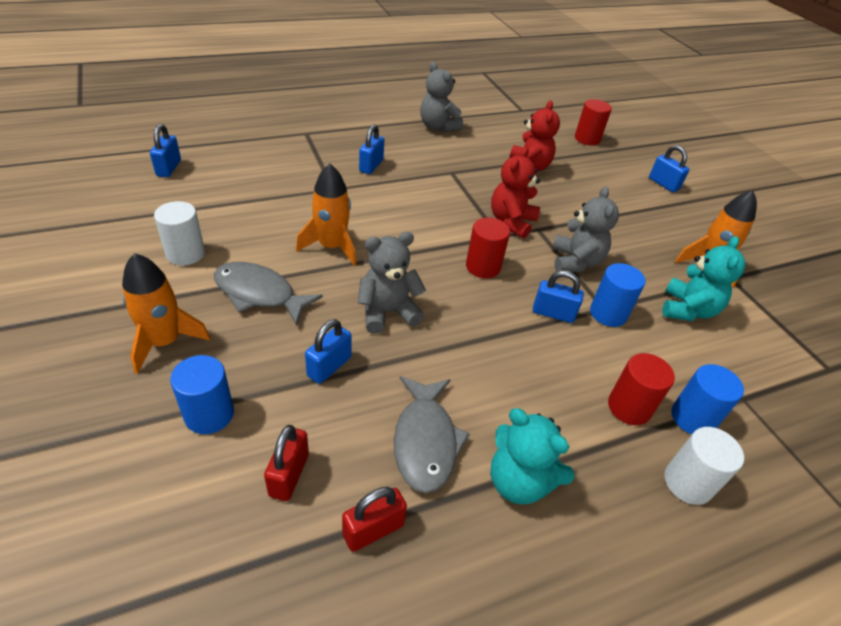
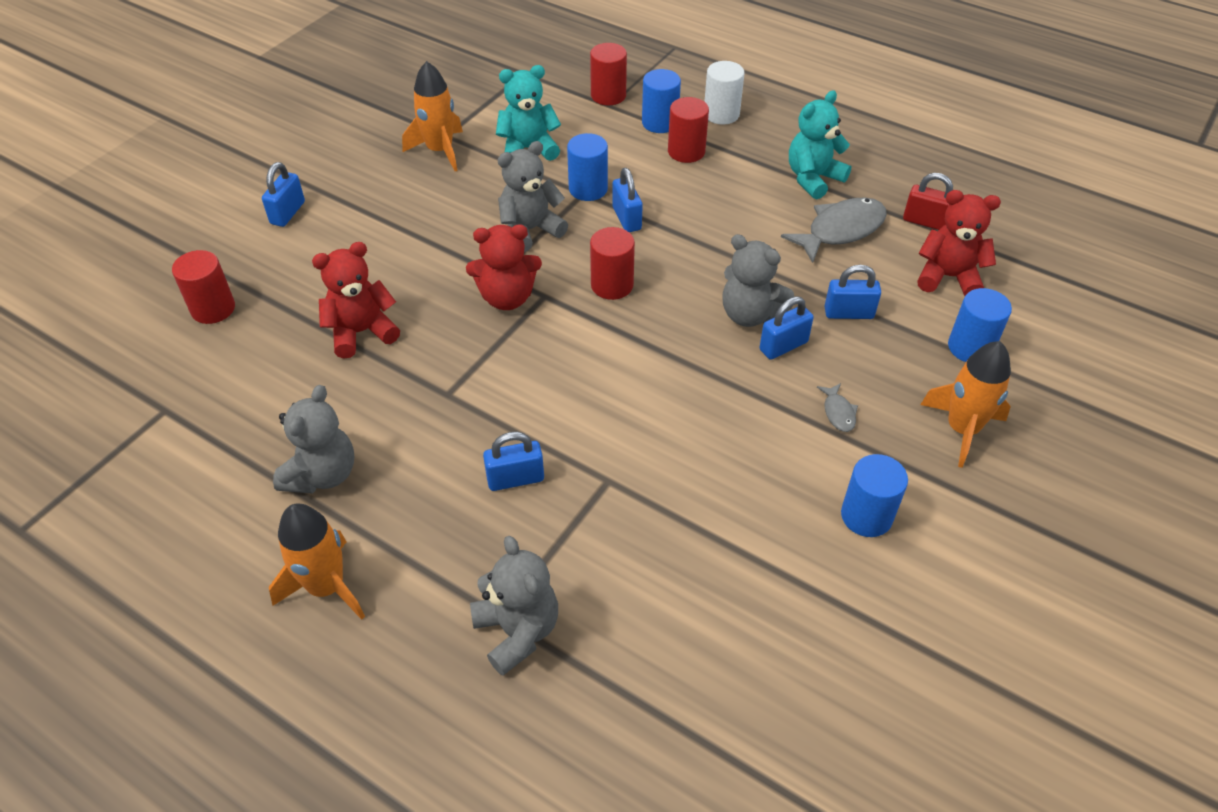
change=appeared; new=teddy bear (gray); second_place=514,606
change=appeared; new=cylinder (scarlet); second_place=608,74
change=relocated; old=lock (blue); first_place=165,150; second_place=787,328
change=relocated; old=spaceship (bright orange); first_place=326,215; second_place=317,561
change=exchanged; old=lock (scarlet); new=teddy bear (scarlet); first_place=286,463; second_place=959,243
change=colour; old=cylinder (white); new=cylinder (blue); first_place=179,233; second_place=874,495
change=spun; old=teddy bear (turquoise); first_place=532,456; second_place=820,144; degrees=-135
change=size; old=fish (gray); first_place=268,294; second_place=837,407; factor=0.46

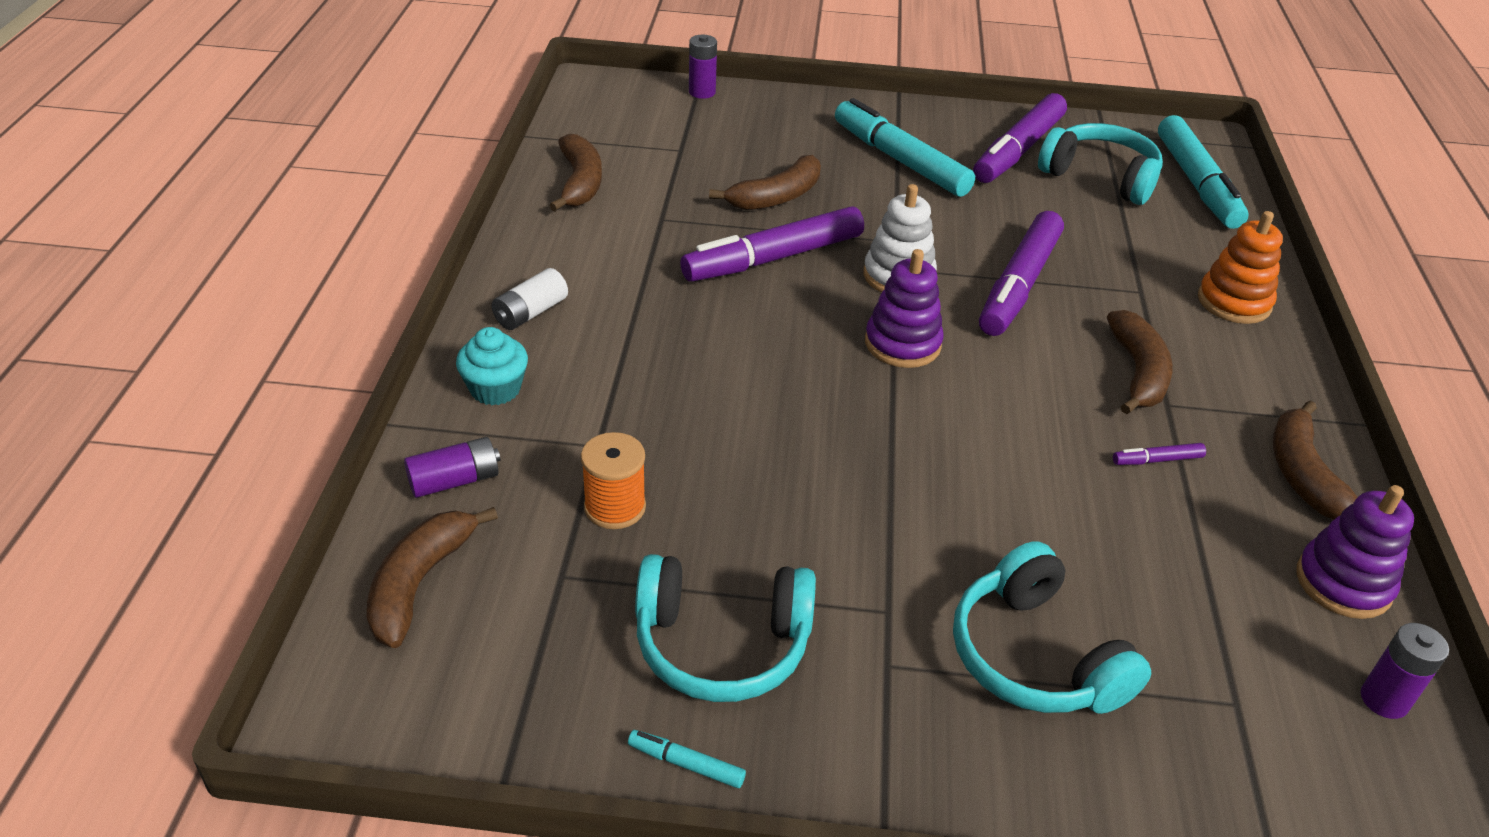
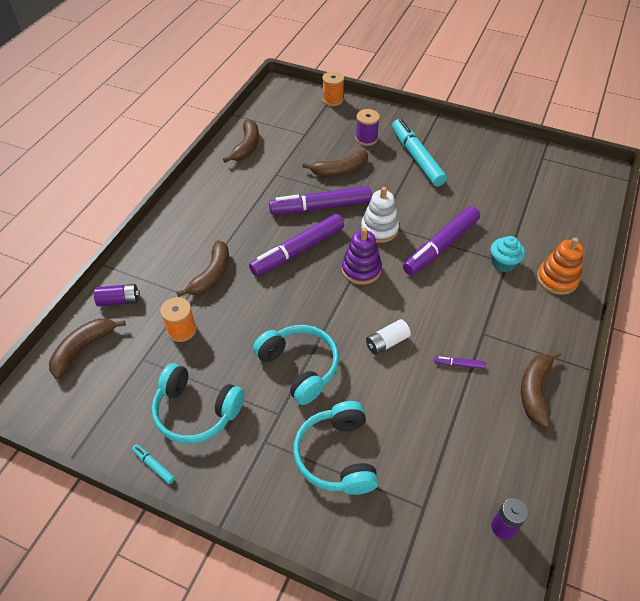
change=missing; old=felt pen (turquoise); first_place=1203,172
change=missing; old=stacking toy (royal purple); first_place=1355,552
change=appeared; new=bobbin (royal purple); second_place=367,127
change=relocated; old=cupcake (turquoise); first_place=492,366; second_place=508,254
change=relocated; old=battery (white); first_place=529,299; second_place=388,337
change=relocated; old=felt pen (royal purple); first_place=1020,138; second_place=296,245
change=relocated; old=headphones (turquoise); first_place=1100,164; second_place=296,365
change=relocated; old=banana fruit (russet); first_place=1139,362; second_place=202,268
change=exchanged; old=battery (royal purple); new=bobbin (bright orange); first_place=703,67; second_place=333,88

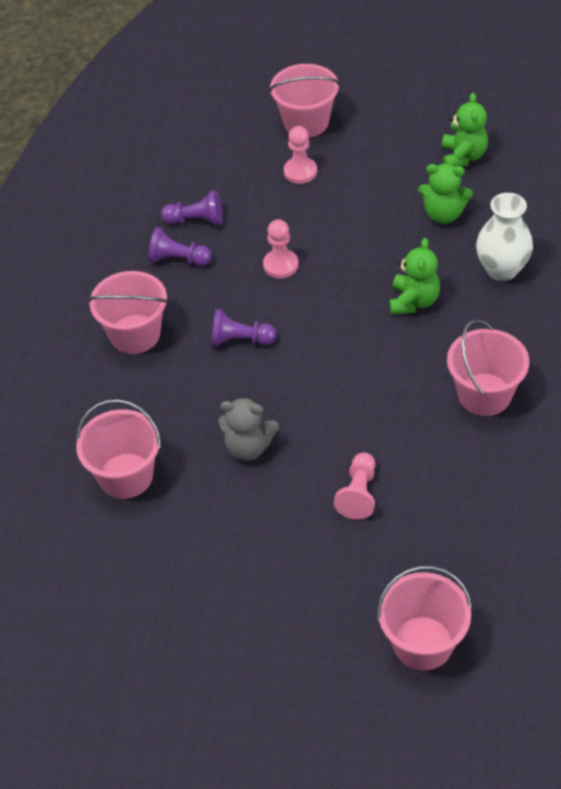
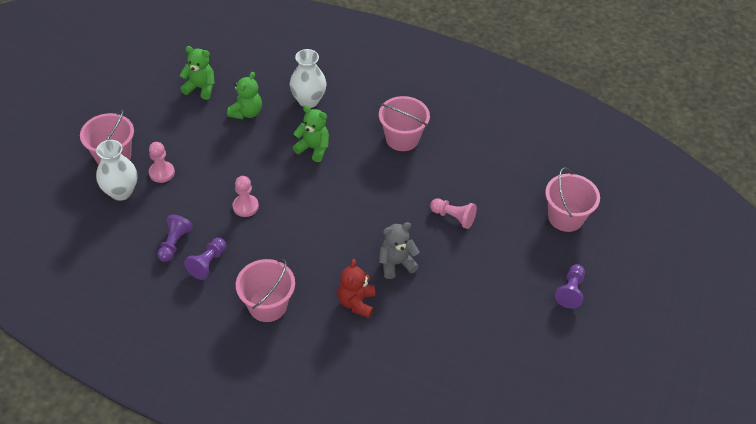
change=missing; old=bucket (rose-pink); first_place=118,449
change=appeared; new=vase (white); second_place=116,170
change=appeared; new=teddy bear (scarlet); second_place=356,288
change=relocated; old=chess pawn (royal purple); first_place=243,327; second_place=570,286
change=spun; old=teddy bear (gray); first_place=248,429; second_place=399,250; degrees=-135

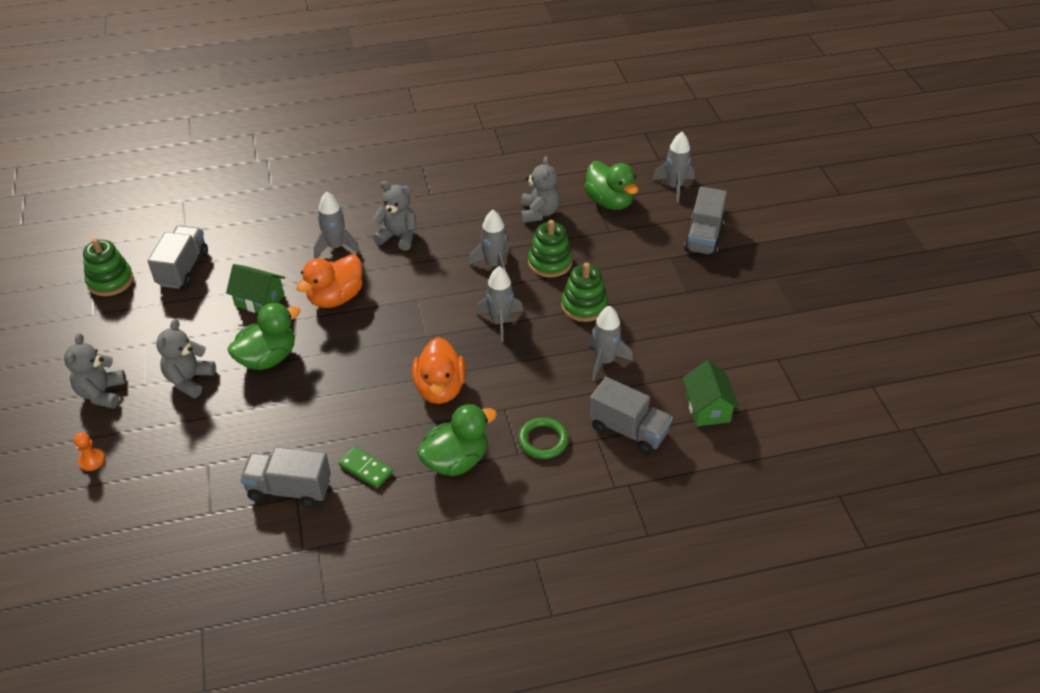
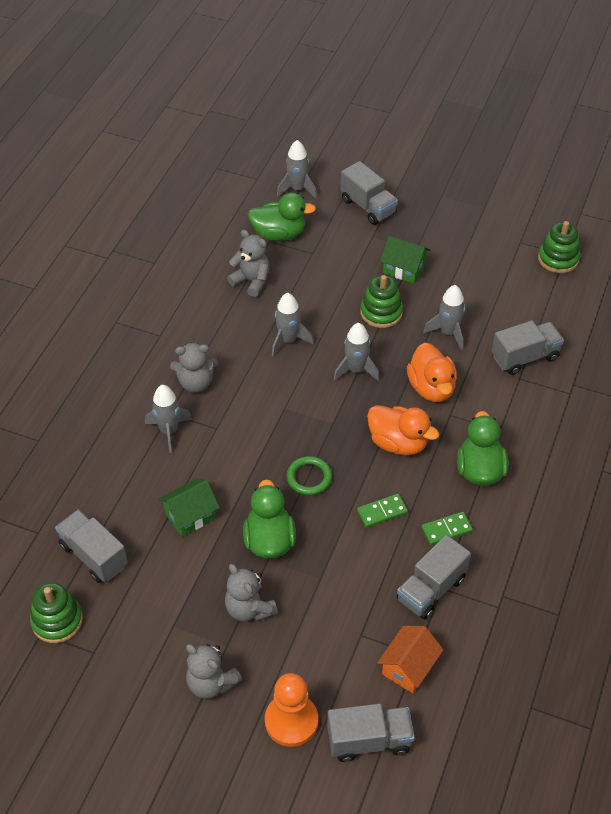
change=appeared; new=truck (gray); second_place=371,733
change=appeared; new=domino tile (leaf-green); second_place=382,511
change=appeared; new=cottage (bright orange); second_place=410,659
change=relocated; old=rubber duck (bright orange); first_place=329,281; second_place=432,372
change=relocated; old=hoop (leaf-green); first_place=543,438; second_place=309,475
change=relocated; old=stacking toy (leaf-green); first_place=550,249; second_place=559,247
change=relocated; old=cottage (leaf-green); first_place=711,393; second_place=405,259
change=spun; old=teddy bear (gray); first_place=394,216; second_place=194,367; degrees=-150
change=size; old=chess pawn (bright orange); first_place=89,451; second_place=291,710; factor=2.06

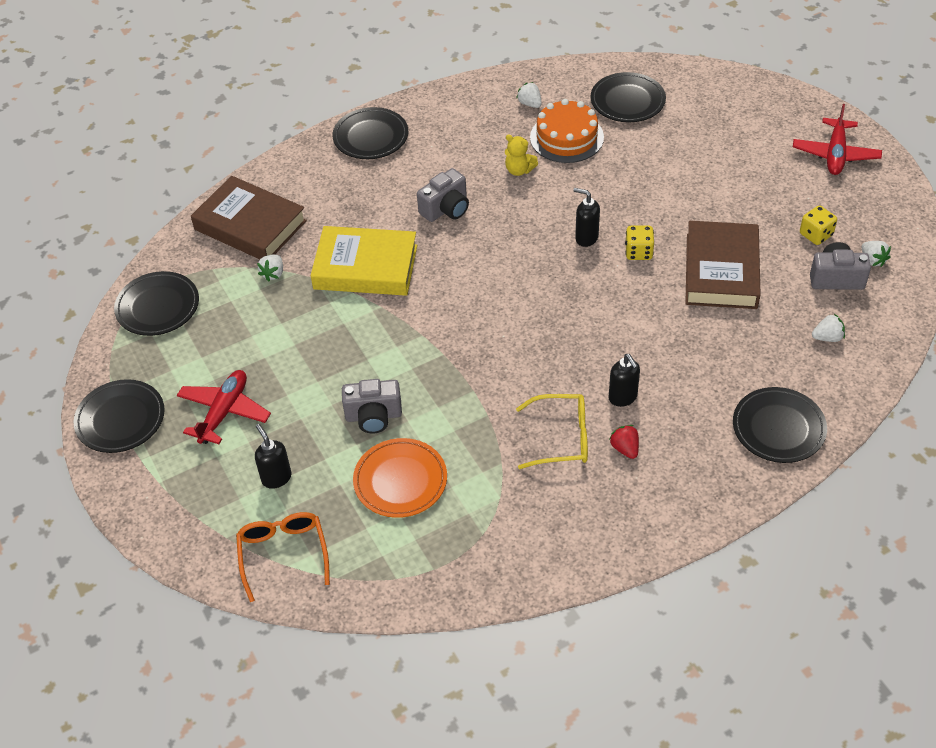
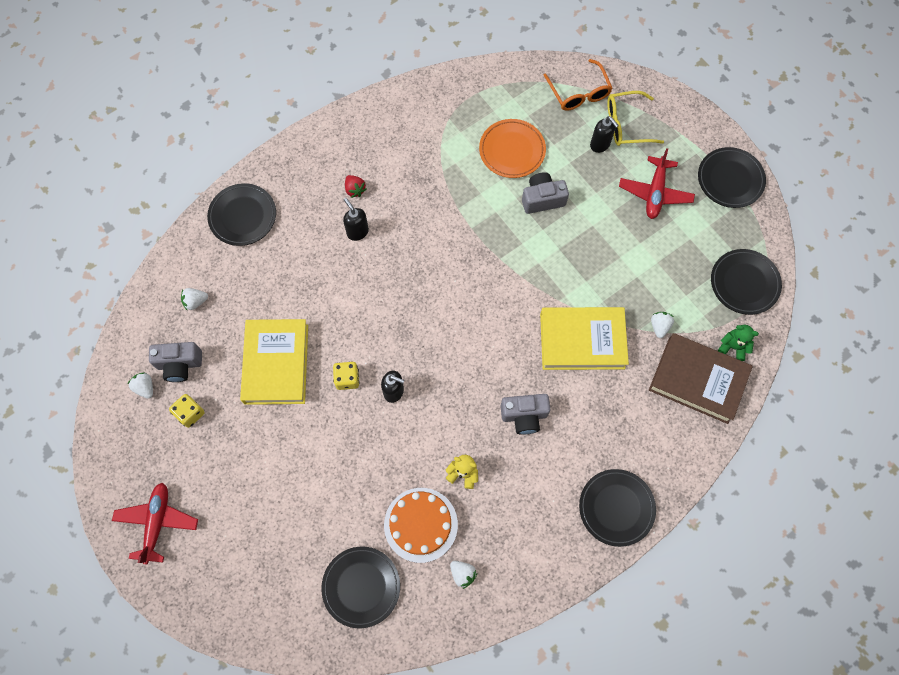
change=appeared; new=teddy bear (leaf-green); second_place=738,343
change=relocated; old=eyeglasses (golden); first_place=552,431; second_place=635,118
change=colour; old=hardback (russet); new=hardback (golden); first_place=723,265; second_place=274,362
change=spun; old=camera (gray); first_place=443,195; second_place=525,414; degrees=-135

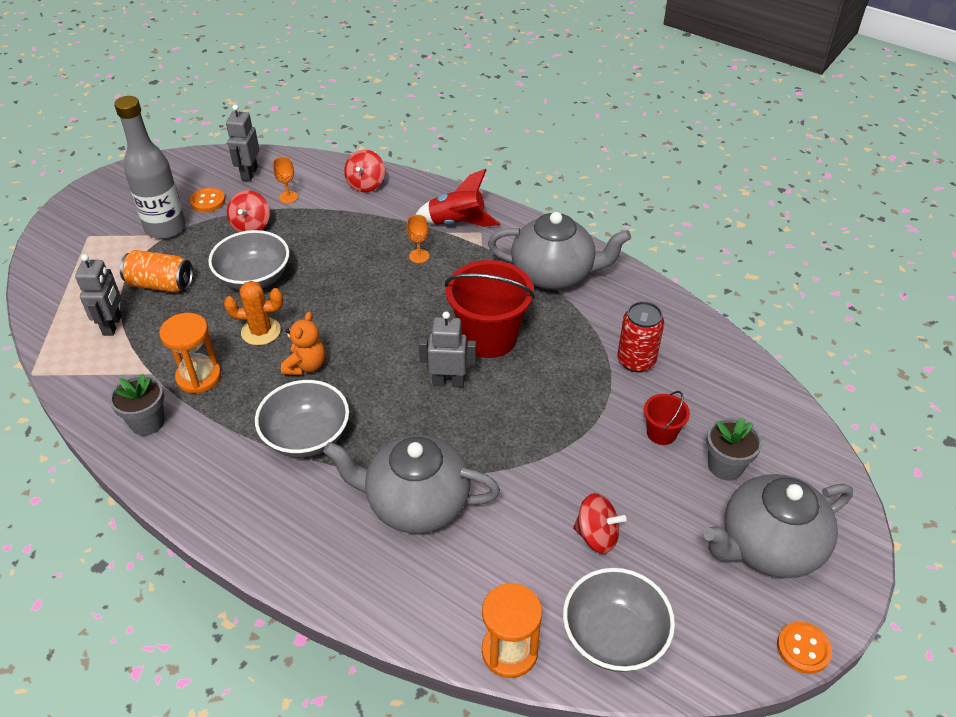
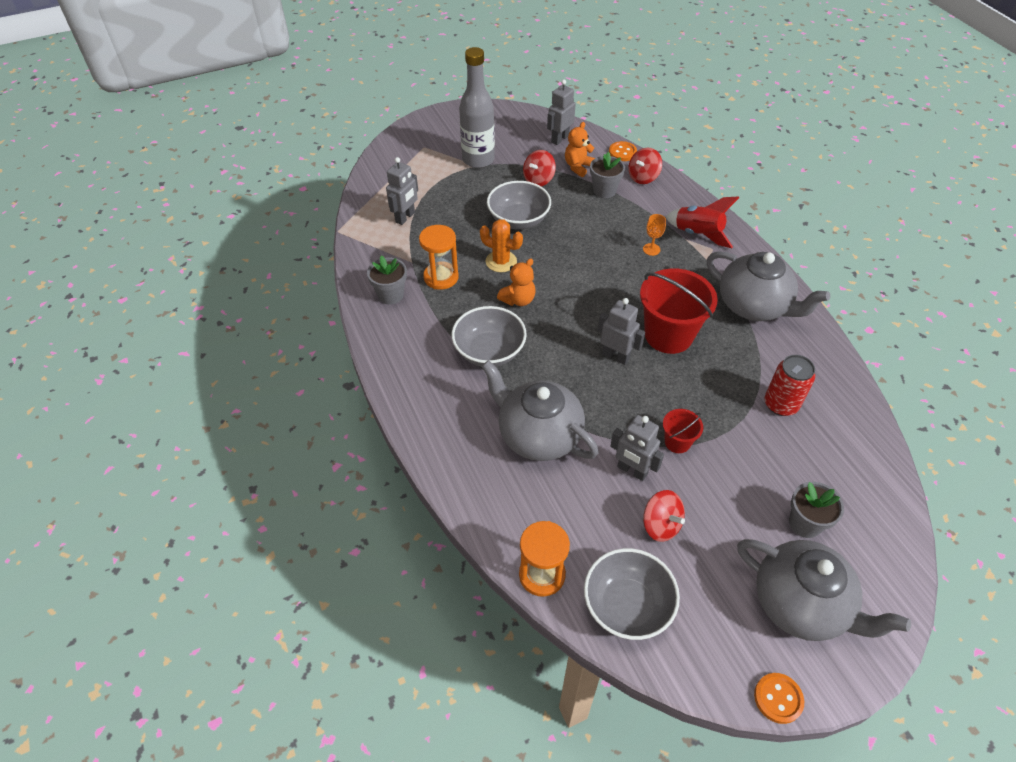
change=missing; old=can (bright orange); first_place=156,271
change=appeared; new=potted plant (gray); second_place=607,175
change=appeared; new=toy robot (gray); second_place=637,448
change=relocated; old=shirt button (bright orange); first_place=207,199; second_place=623,151
change=relocated; old=bucket (scarlet); first_place=667,418; second_place=683,431
change=exchanged; old=goblet (bright orange); new=teddy bear (bright orange); first_place=285,180; second_place=580,149
change=spun; old=china teapot (gray); first_place=778,526; second_place=824,590; degrees=-150

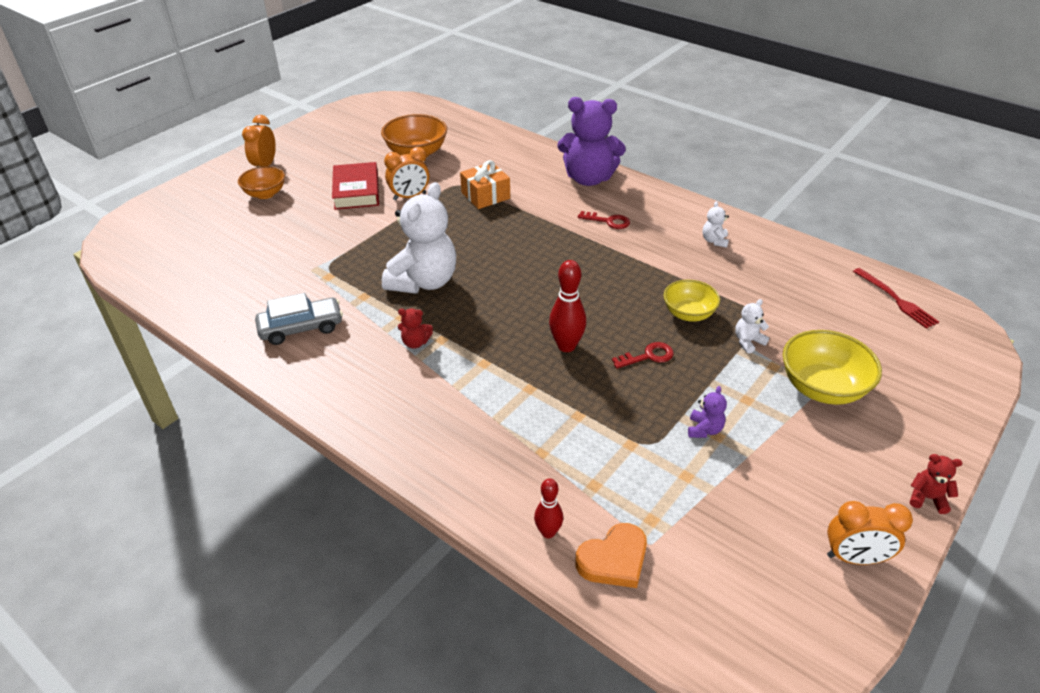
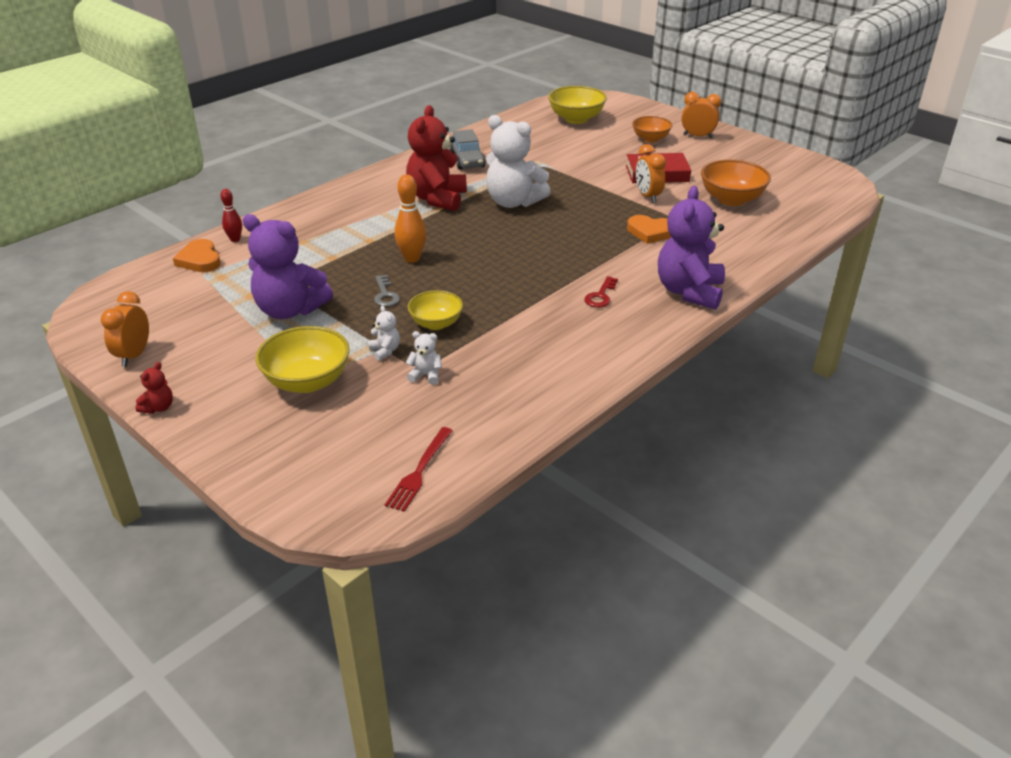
change=appeared; new=deep dish (golden); second_place=577,105
change=relocated; old=teddy bear (white); first_place=716,224; second_place=424,358
change=exchanged; old=wrapped gift (bright orange); new=heart shape (bright orange); first_place=485,184; second_place=649,229
change=colour; old=tenpin (scarlet); new=tenpin (bright orange); first_place=567,306; second_place=410,218
change=colour; old=latchkey (scarlet); new=latchkey (gray); first_place=643,355; second_place=387,291
change=spun; old=fork (scarlet); first_place=896,298; second_place=419,469; degrees=-45
change=size; old=teddy bear (scarlet); first_place=415,328; second_place=436,158; factor=2.42
change=size; old=teddy bear (royal purple); first_place=707,412; second_place=288,266; factor=2.42

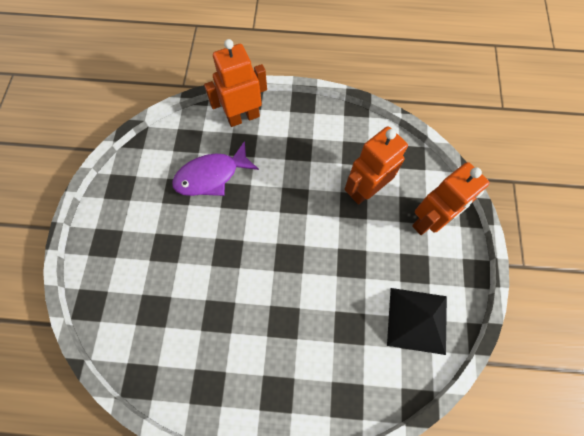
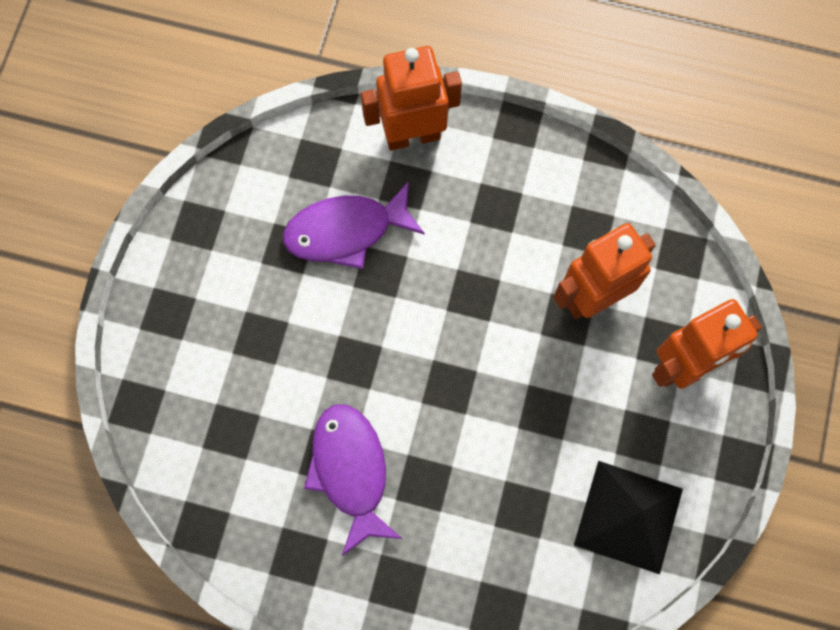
change=appeared; new=fish (royal purple); second_place=353,480

